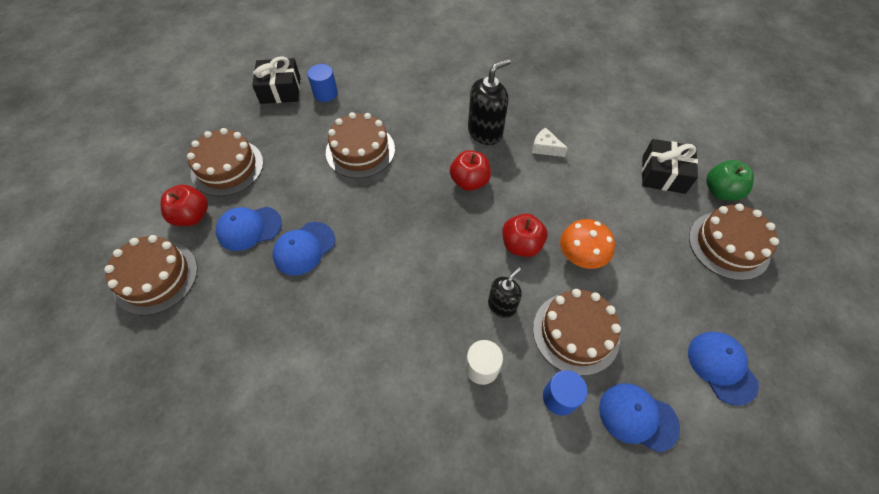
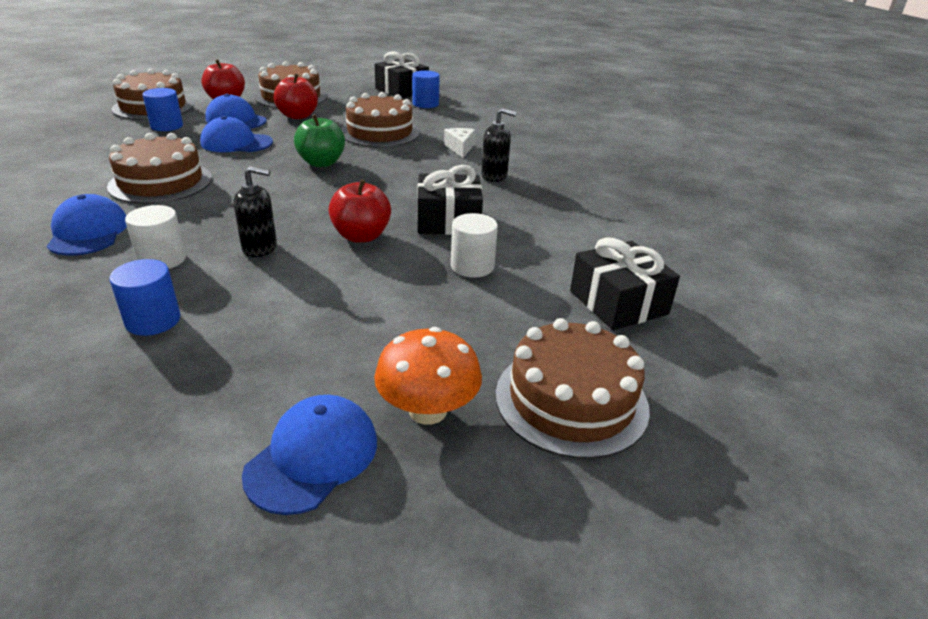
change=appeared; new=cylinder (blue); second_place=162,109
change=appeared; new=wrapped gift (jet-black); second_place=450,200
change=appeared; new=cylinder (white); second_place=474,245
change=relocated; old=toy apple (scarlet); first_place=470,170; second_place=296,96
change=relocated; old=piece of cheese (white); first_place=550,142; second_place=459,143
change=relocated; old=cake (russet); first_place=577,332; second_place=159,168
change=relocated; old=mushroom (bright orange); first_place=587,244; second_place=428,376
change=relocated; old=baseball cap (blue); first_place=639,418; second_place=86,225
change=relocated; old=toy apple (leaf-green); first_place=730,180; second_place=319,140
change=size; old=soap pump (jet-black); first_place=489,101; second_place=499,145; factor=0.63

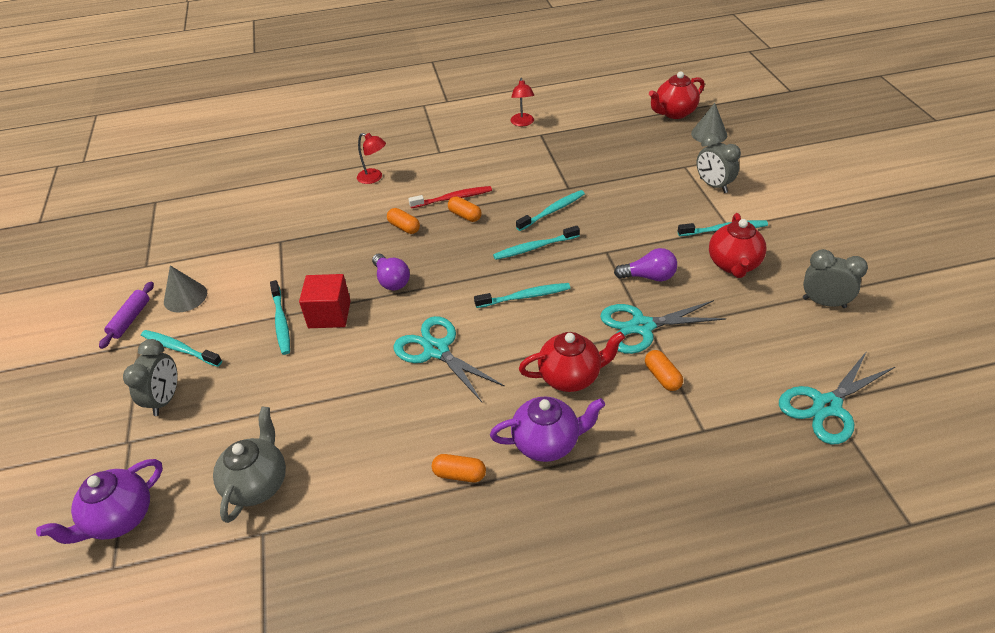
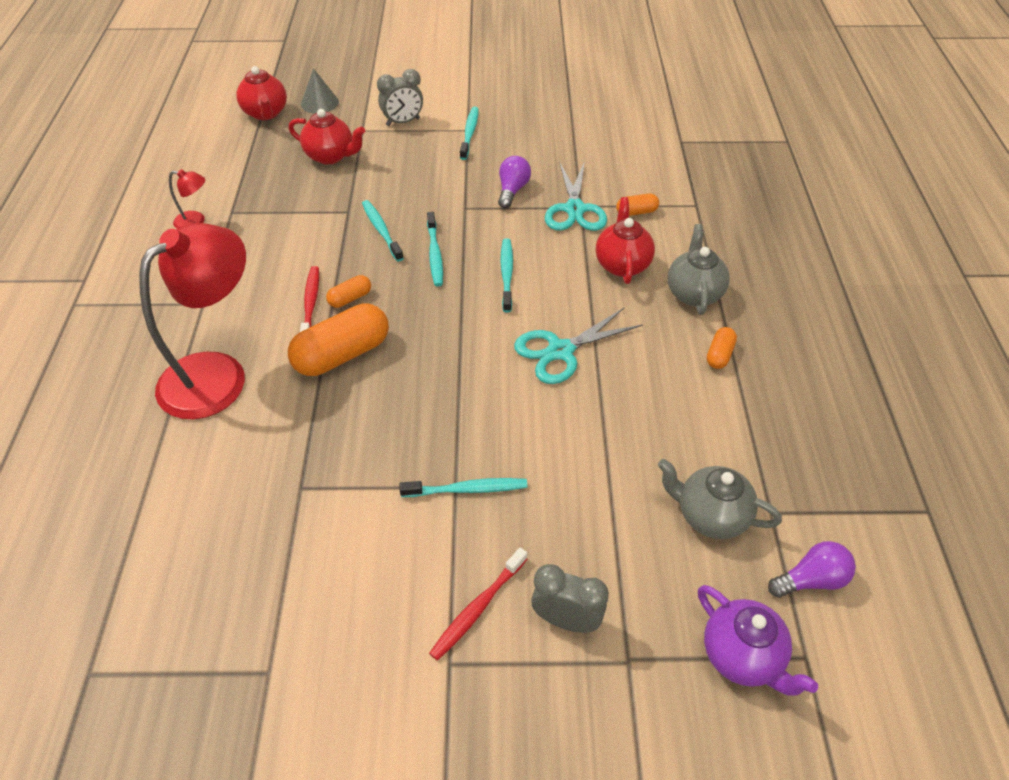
change=missing; old=rolling pin (royal purple); first_place=126,315
change=missing; old=solid cone (gray); first_place=185,289
change=missing; old=solid cube (scarlet); first_place=325,301
change=missing; old=pair of scissors (turquoise); first_place=837,397
change=missing; old=bedside clock (gray); first_place=835,278
change=relocated; old=bulb (royal purple); first_place=391,272; second_place=812,569
change=relocated; old=china teapot (scarlet); first_place=737,245; second_place=327,136
change=colour; old=toothbrush (turquoise); new=toothbrush (scarlet); first_place=181,348; second_place=478,604
change=colour; old=china teapot (royal purple); new=china teapot (gray); first_place=547,429; second_place=699,269
change=size; old=desk lamp (scarlet); first_place=371,158; second_place=192,321; factor=2.4
change=size; old=pill (bright orange); first_place=403,221; second_place=338,339; factor=2.07

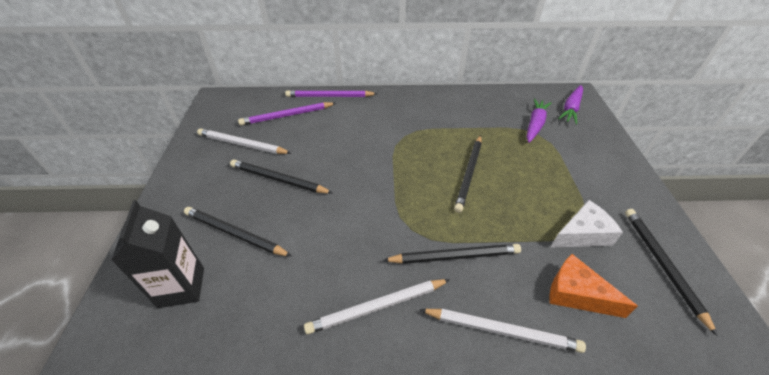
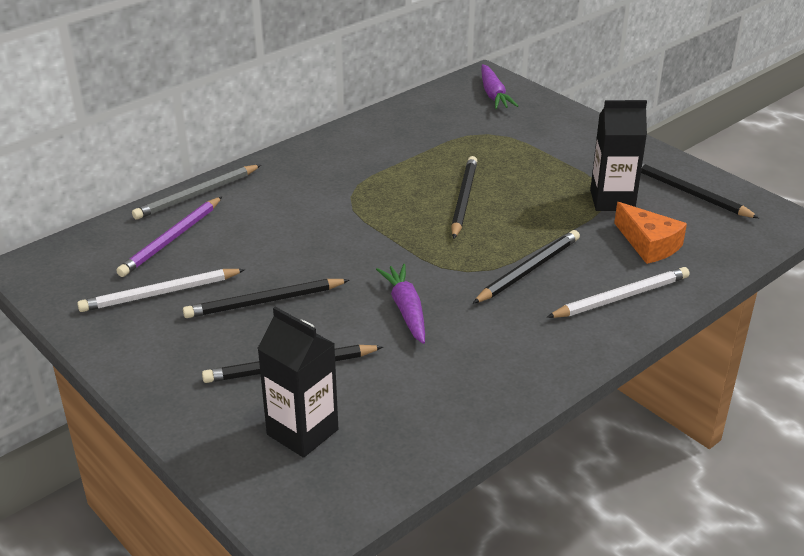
change=missing; old=pencil (white); first_place=377,307
change=relocated; old=toy carrot (royal purple); first_place=539,121; second_place=400,304
change=exchanged; old=piece of cheese (white); new=milk carton (jet-black); first_place=586,224; second_place=618,155
change=colour; old=pencil (royal purple); new=pencil (gray); first_place=331,93; second_place=196,192
change=spun; old=pencil (jet-black); first_place=468,174; second_place=464,197; degrees=-150
change=spun; old=piece of cheese (bright orange); first_place=594,286; second_place=650,233; degrees=-120

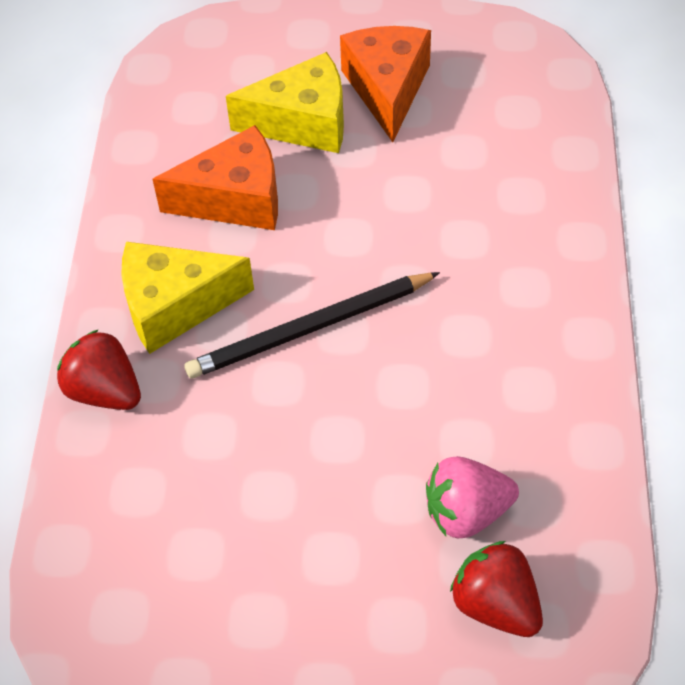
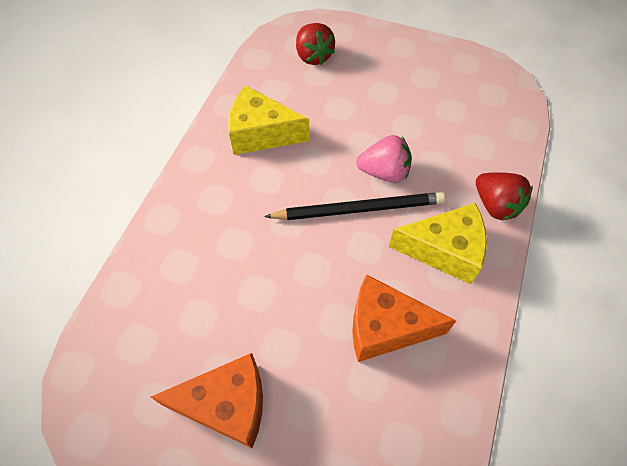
change=relocated; old=piece of cheese (golden); first_place=285,102; second_place=268,120
change=relocated; old=toy strawberry (rose-pink); first_place=472,497; second_place=384,159
change=spun; old=piece of cheese (bright orange); first_place=385,84; second_place=207,400; degrees=-105

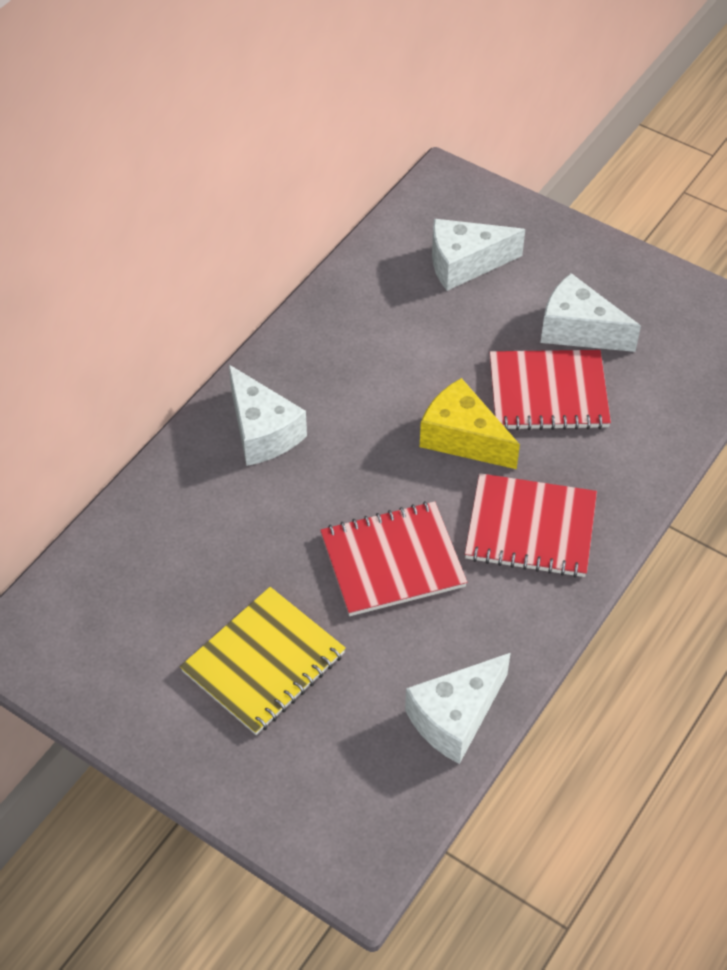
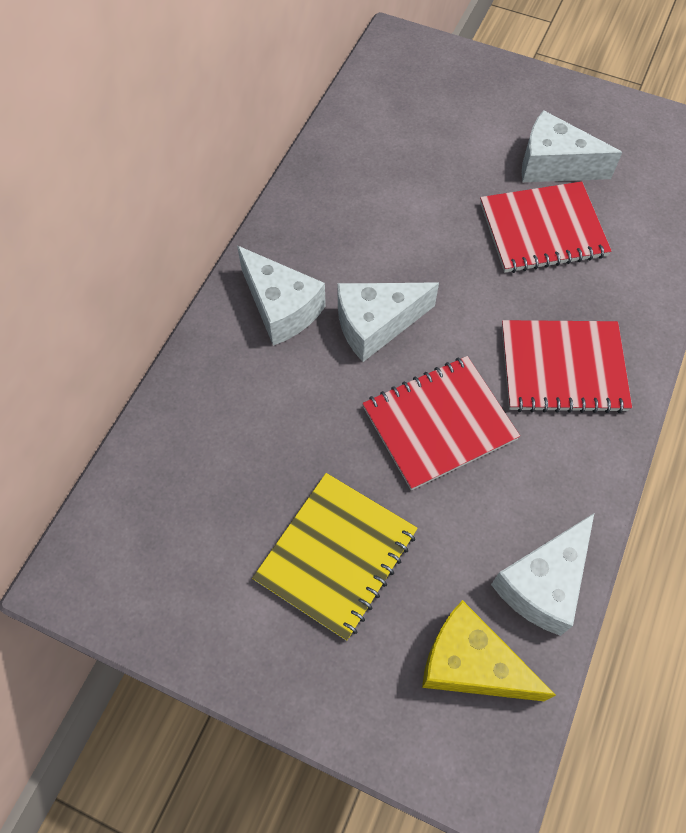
change=relocated; old=piece of cheese (golden); first_place=470,423; second_place=489,650
change=relocated; old=piece of cheese (white); first_place=478,255; second_place=388,322

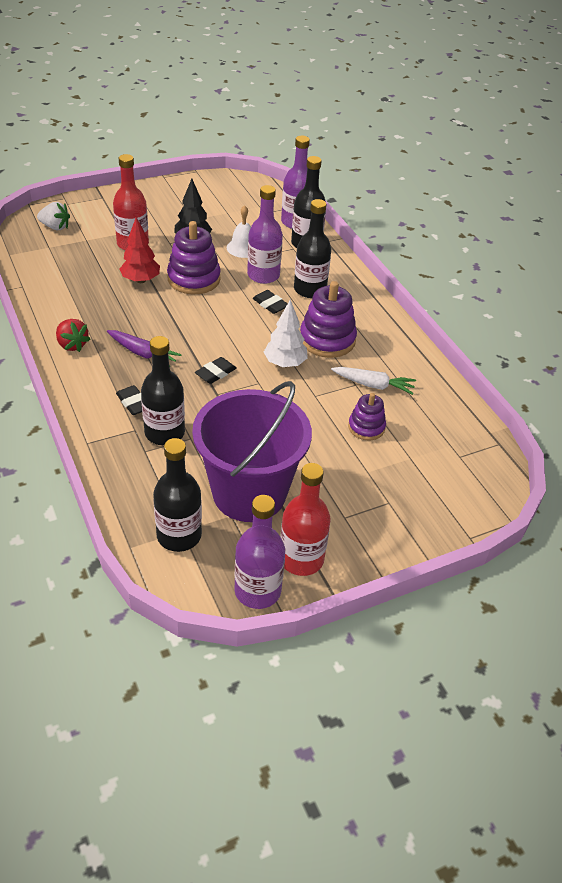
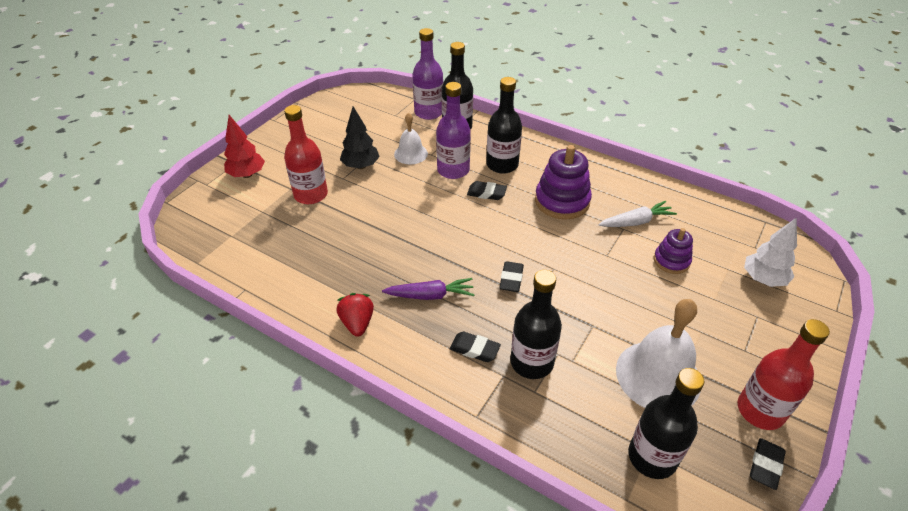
change=missing; old=toy strawberry (white); first_place=53,216
change=missing; old=stacking toy (royal purple); first_place=194,257
change=relocated; old=fir tree (scarlet); first_place=140,250; second_place=244,146
change=relocated; old=fir tree (white); first_place=286,333; second_place=770,252
change=exchanged; old=bucket (royal purple); new=bell (white); first_place=252,451; second_place=658,353
change=exchanged; old=drink bottle (royal purple); new=eraser (jet-black); first_place=260,552; second_place=768,464
change=spun; old=toy strawberry (scarlet); first_place=73,335; second_place=355,314; degrees=-120

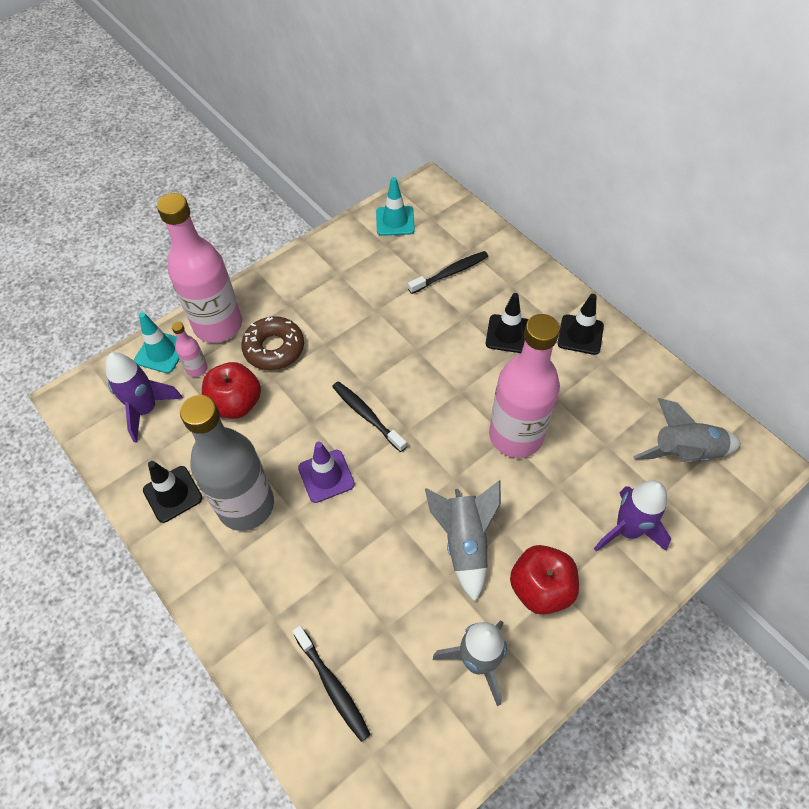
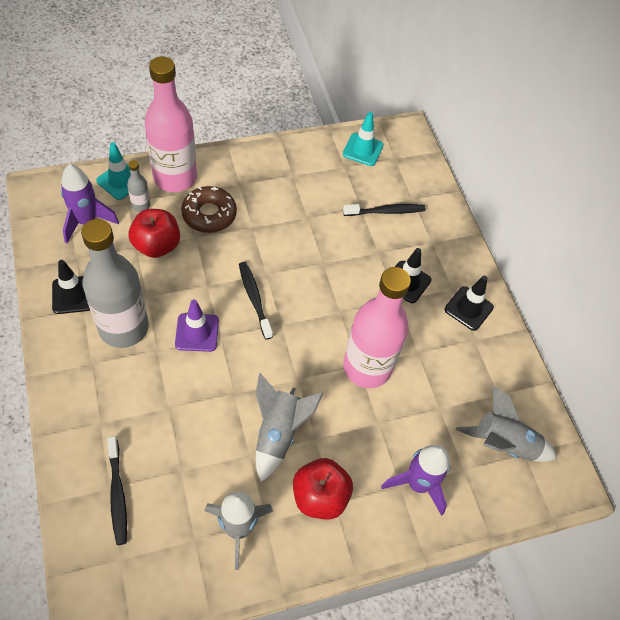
change=colour; old=drink bottle (rose-pink); new=drink bottle (gray); first_place=190,349; second_place=139,186

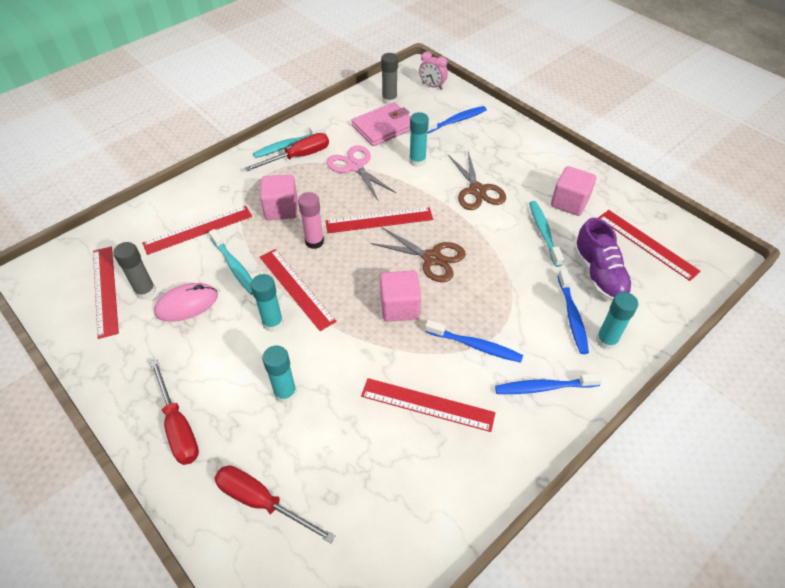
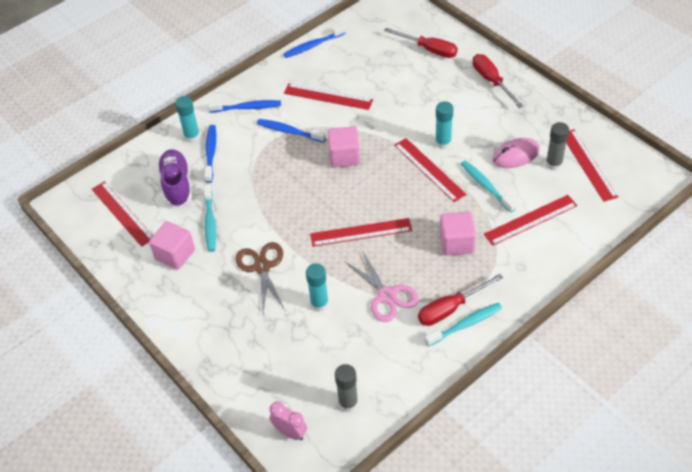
change=missing; old=glue stick (turquoise); first_place=279,374
change=missing; old=glue stick (rose-pink); first_place=311,220
change=missing; old=wallet (rose-pink); first_place=381,124
change=missing; old=pair of scissors (russet); first_place=418,254
change=relocated; old=toothbrush (blue); first_place=457,119; second_place=315,41

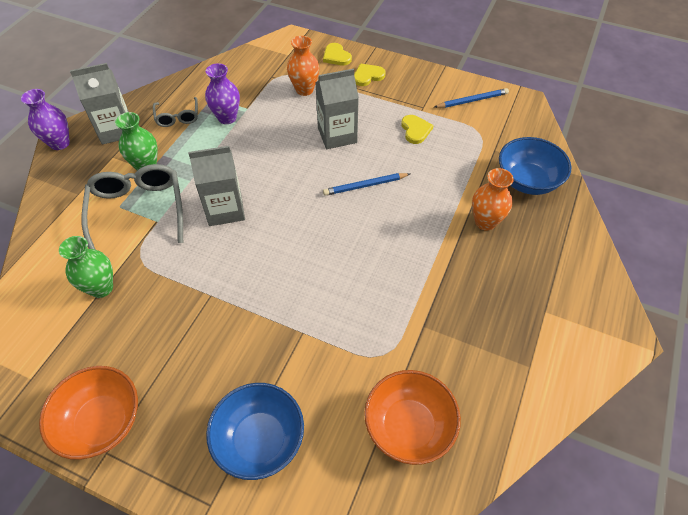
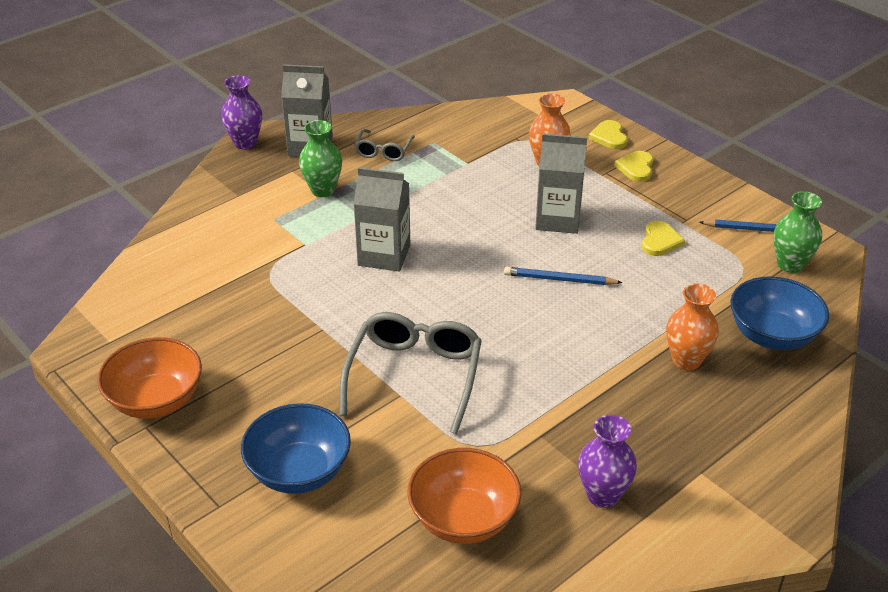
change=relocated; old=vase (leaf-green); first_place=86,267; second_place=798,232
change=relocated; old=eyeglasses (gray); first_place=132,207; second_place=410,373
change=relocated; old=vase (royal purple); first_place=222,93; second_place=607,461
change=spun; old=heart shape (golden); first_place=370,75; second_place=633,166; degrees=-75

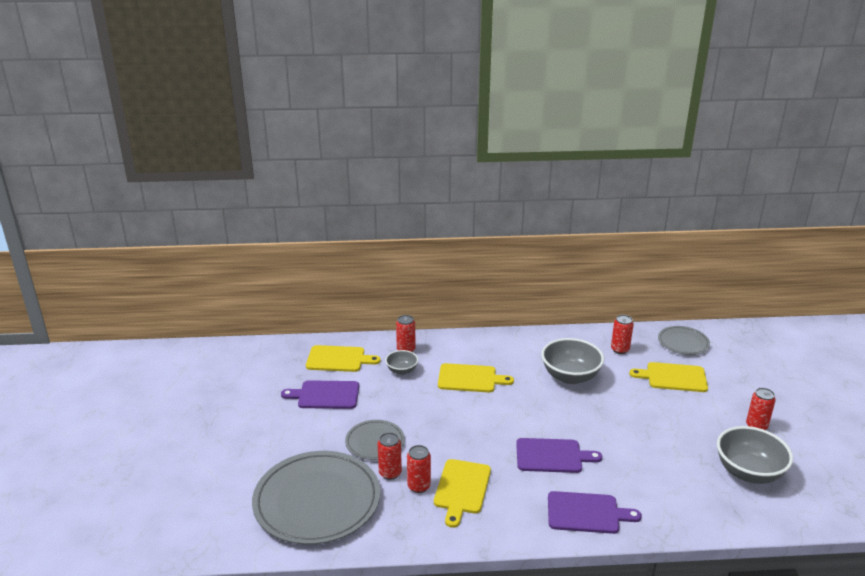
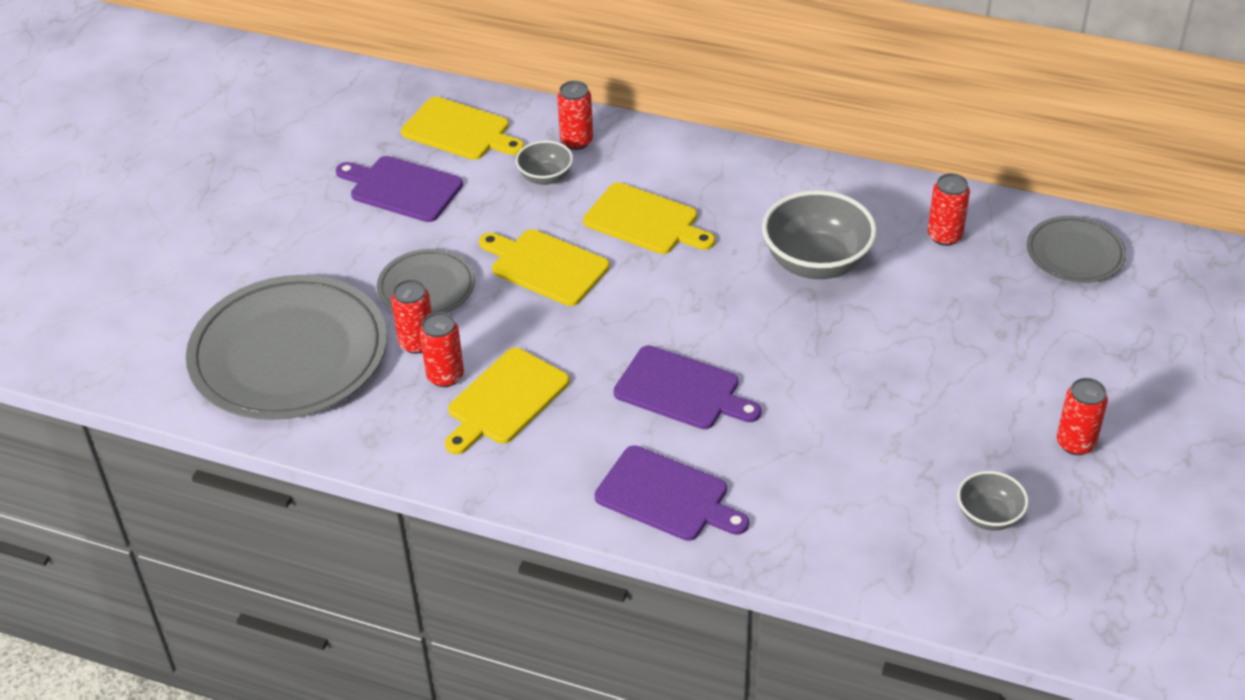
change=relocated; old=cutting board (golden); first_place=668,377; second_place=544,267
change=size; old=deep dish (gray); first_place=755,455; second_place=993,501; factor=0.54

